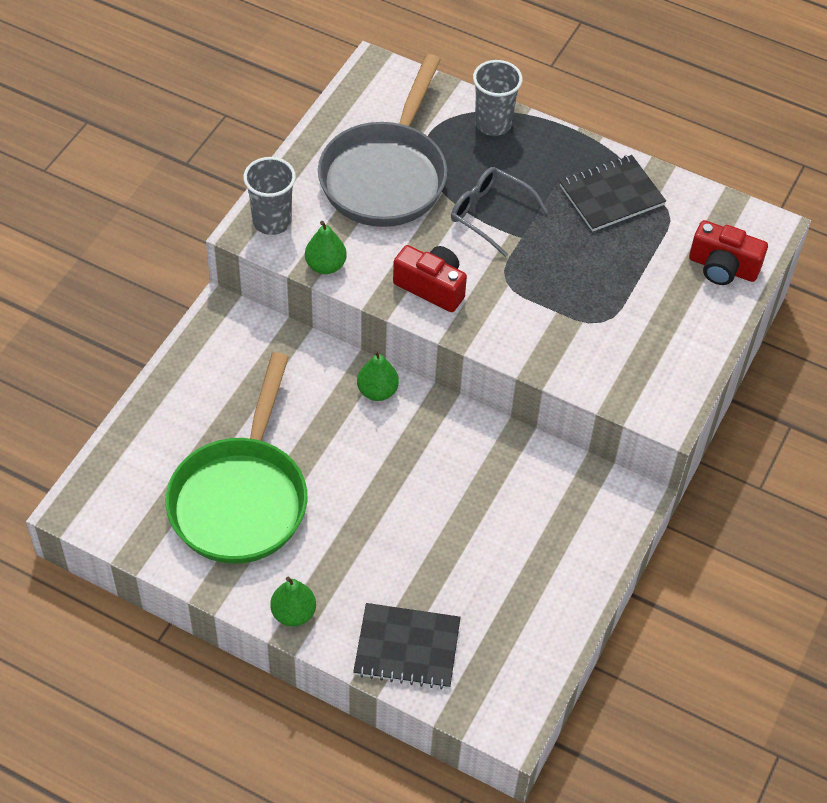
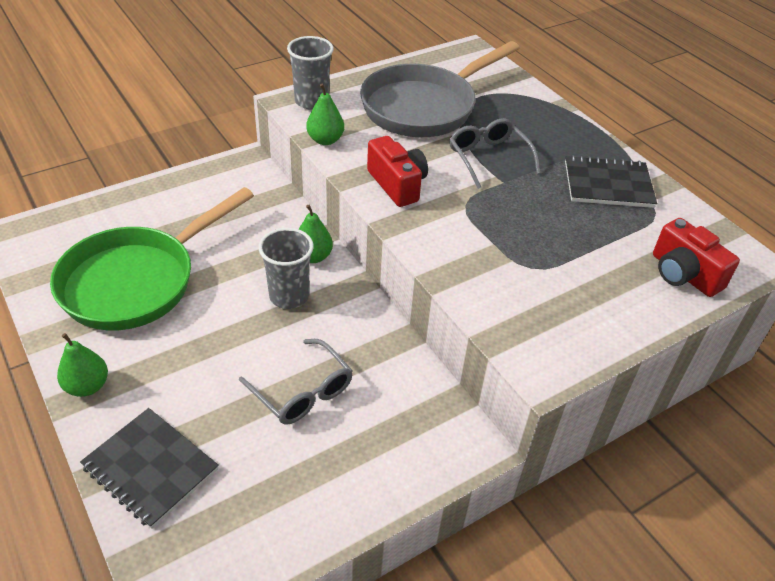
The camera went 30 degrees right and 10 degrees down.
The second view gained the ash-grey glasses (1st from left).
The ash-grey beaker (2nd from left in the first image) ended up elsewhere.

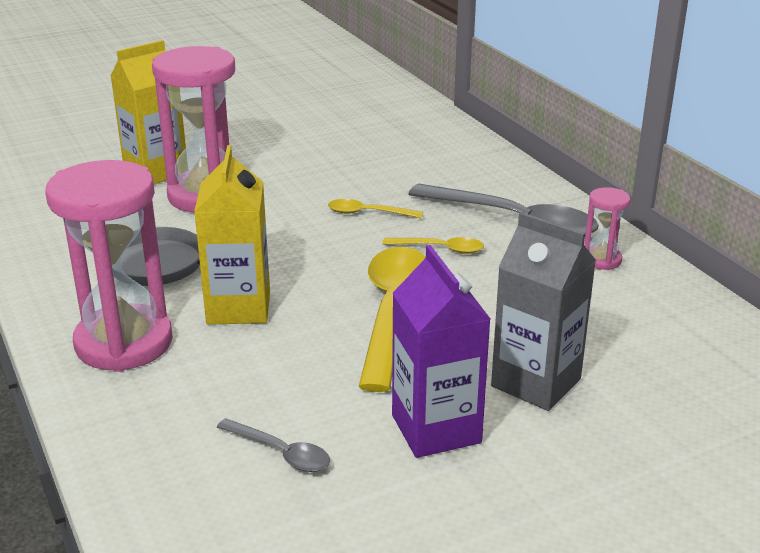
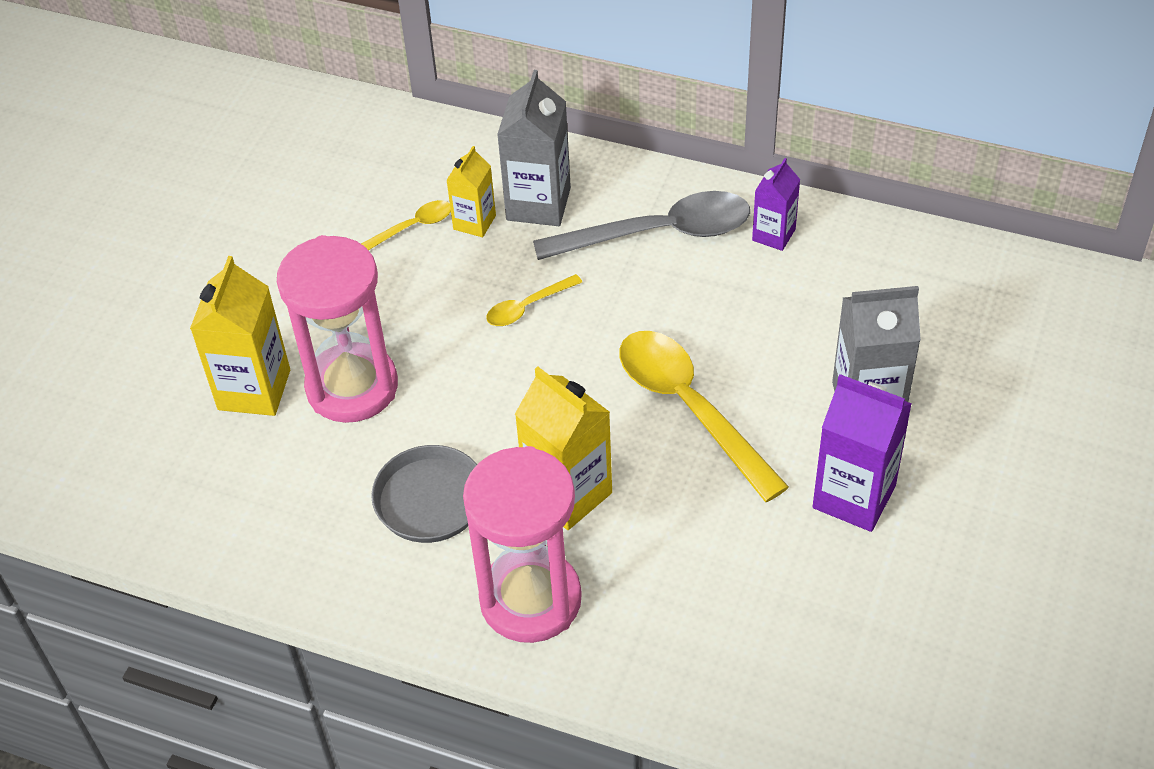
The camera went 40 degrees left and 20 degrees up.
The yellow tablespoon (3rd from left in the first image) ended up elsewhere.
The second view gained the yellow juice carton (2nd from left).
The second view gained the ash-grey juice carton (1st from left).
Where the rosy sandglass (3rd from left) stood, the royal purple juice carton (1st from left) came to stand.
The second view lost the ash-grey tablespoon (1st from left).

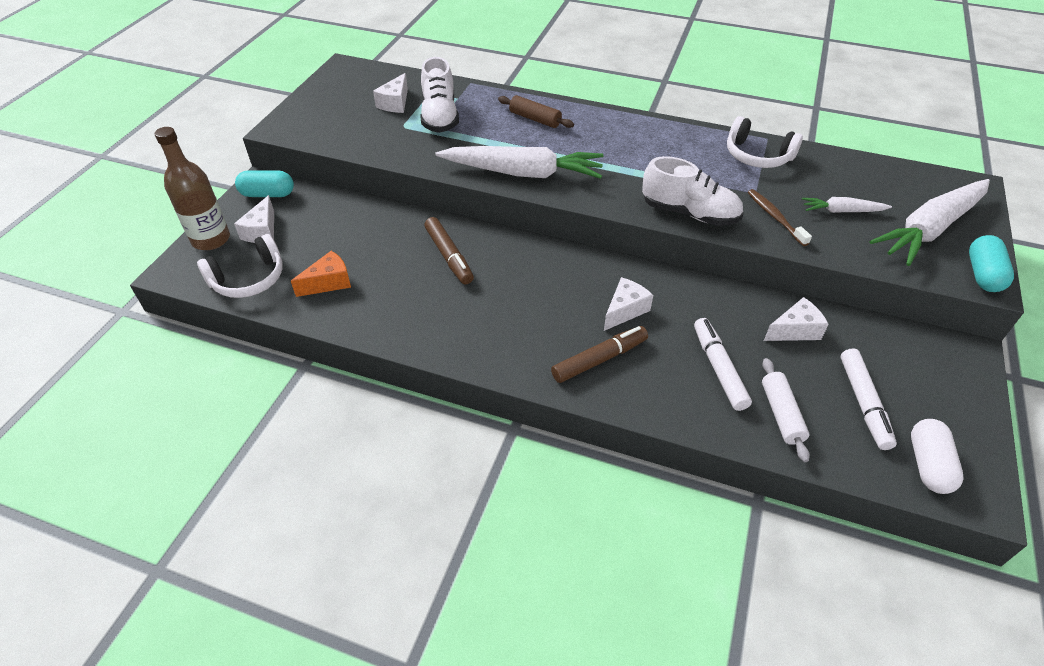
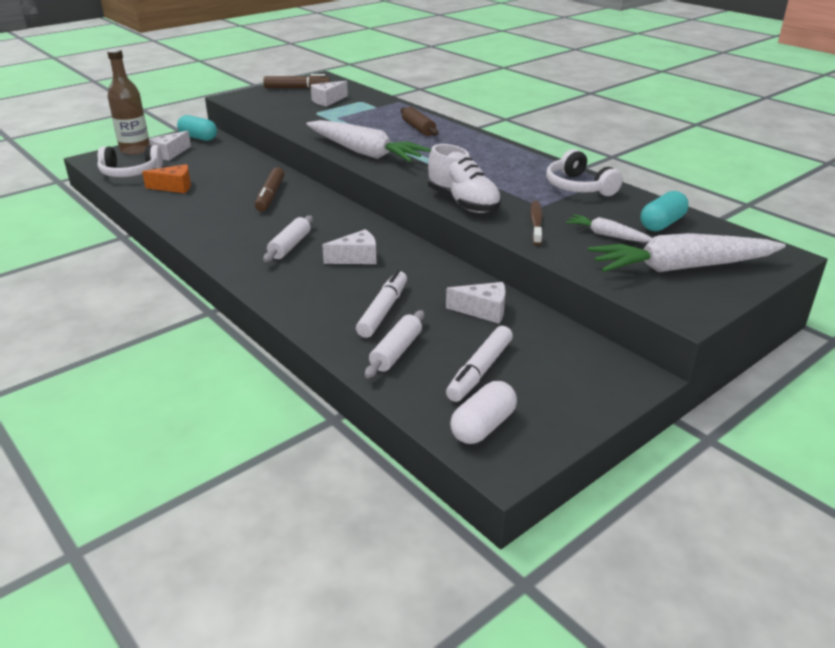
The camera went 30 degrees right and 15 degrees down.
The russet marker pen (2nd from left) ended up elsewhere.
The second view gained the snow-white rolling pin (1st from left).
The teal pill (2nd from left) ended up elsewhere.
The second view lost the snow-white lace-up shoe (1st from left).

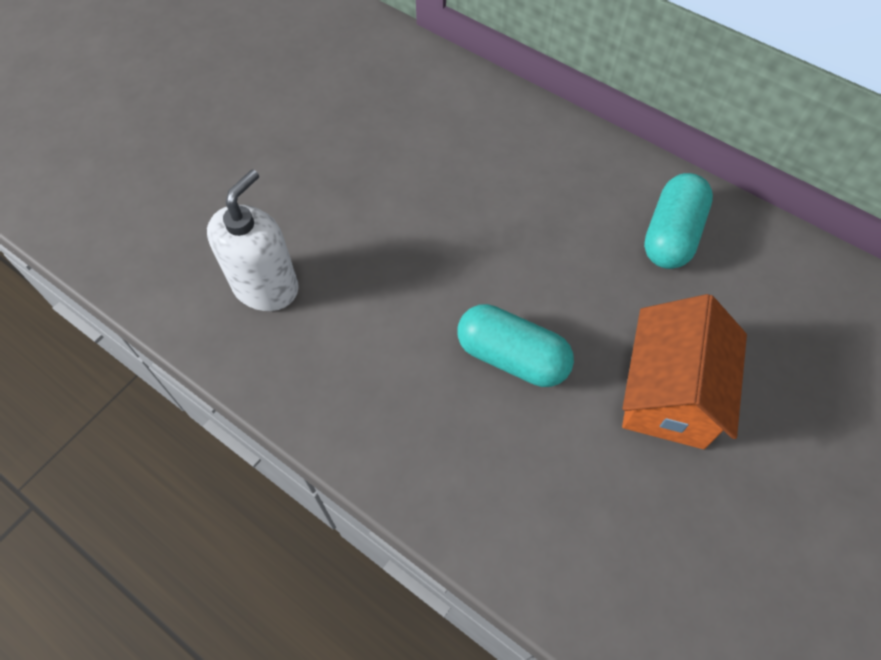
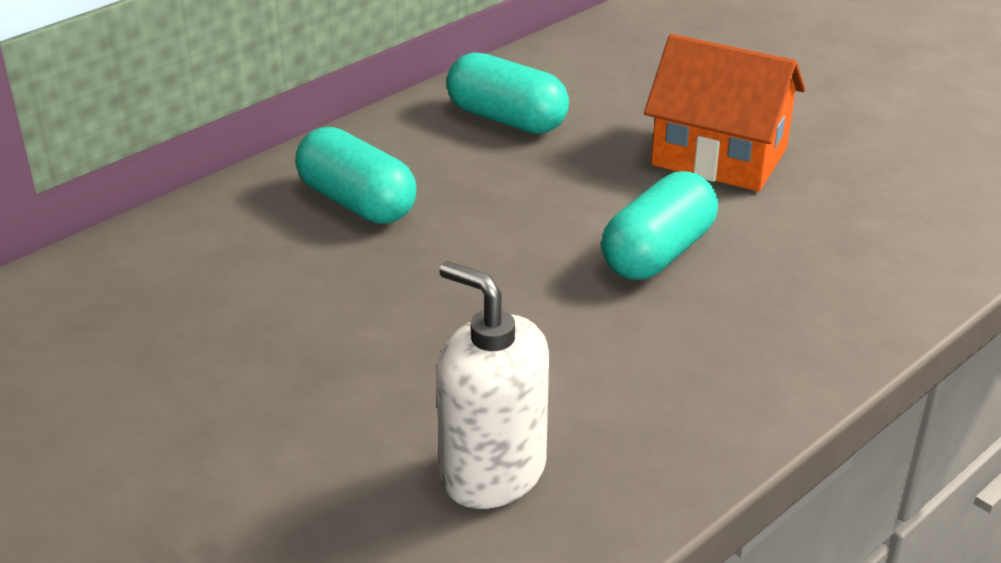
The camera went 80 degrees left and 25 degrees down.
The second view gained the teal pill (1st from left).

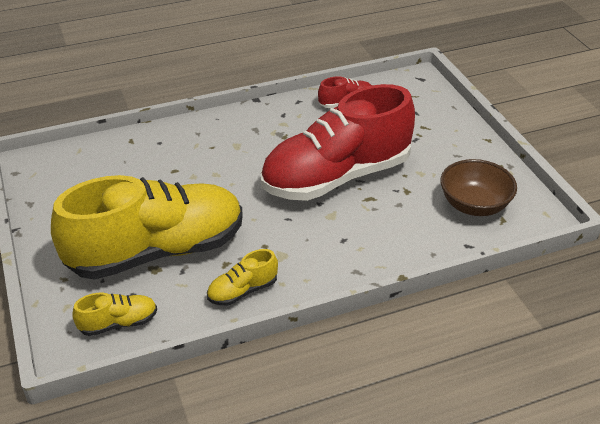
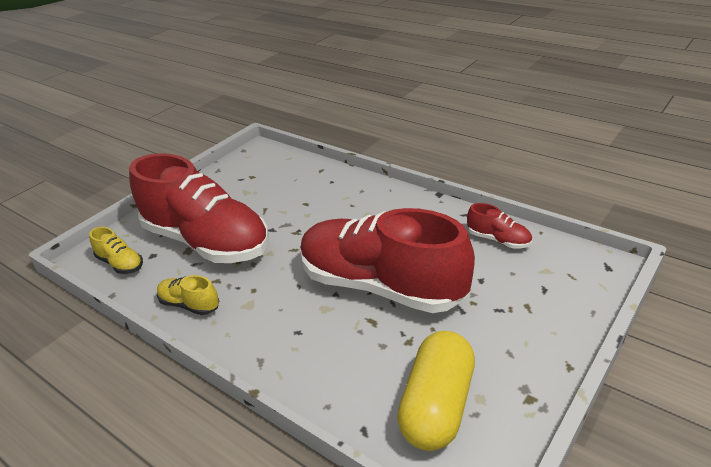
The camera went 60 degrees right and 5 degrees down.
What was the yellow lace-up shoe (2nd from left) turned into the scarlet lace-up shoe (1st from left).
Where the russet serving bowl stood, the yellow pill came to stand.

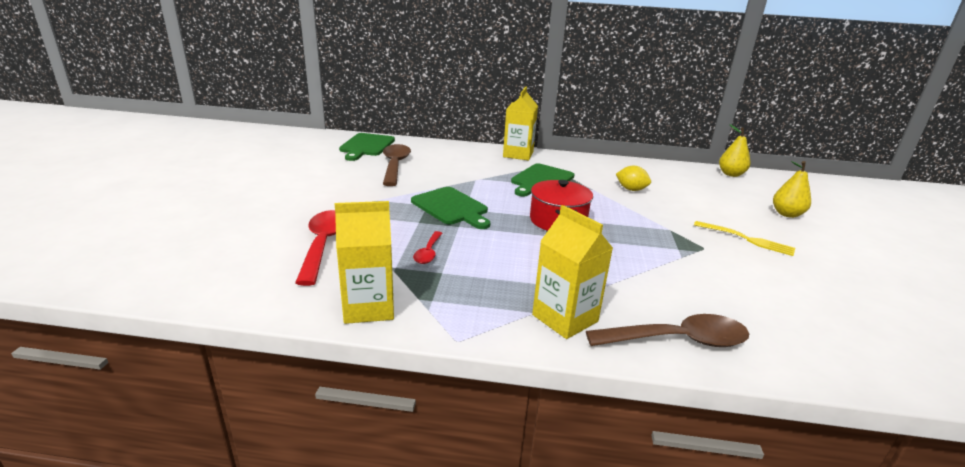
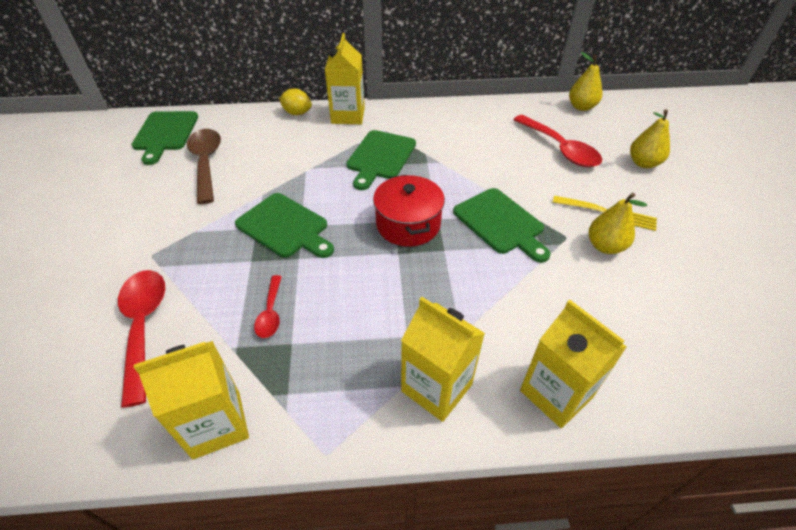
The camera went 10 degrees left and 20 degrees up.
The yellow toy lemon ended up elsewhere.
The second view gained the leaf-green chopping board (4th from left).
The second view gained the scarlet tablespoon (3rd from left).
Where the russet tablespoon (2nd from left) stood, the yellow juice carton (4th from left) came to stand.
The second view gained the yellow pear (2nd from left).

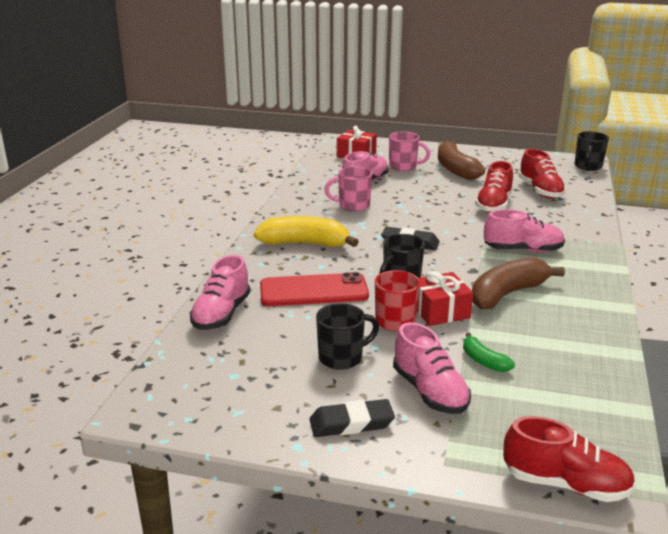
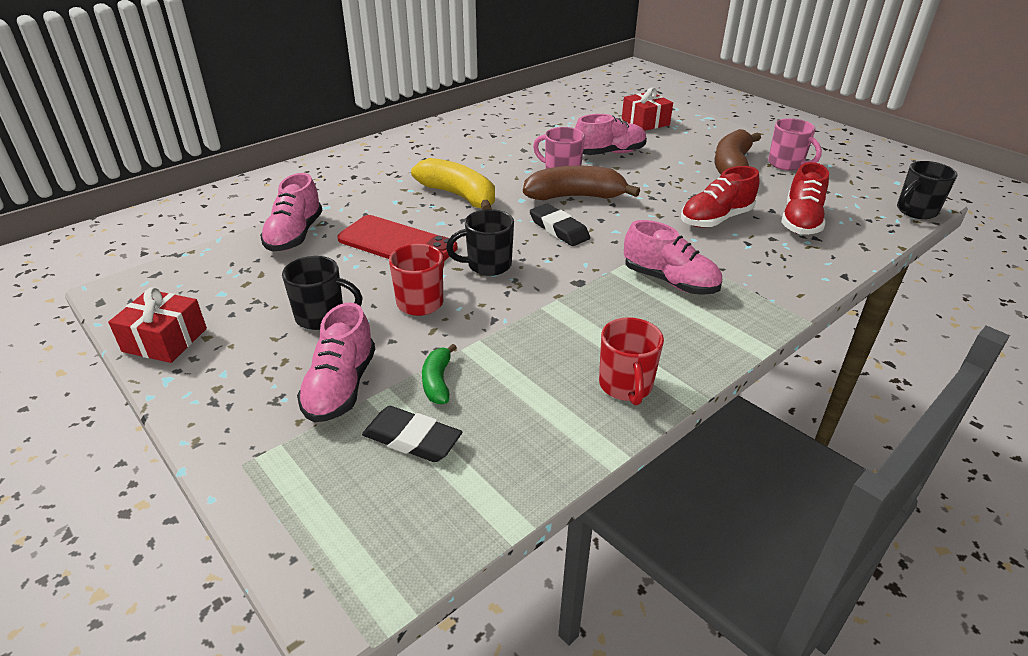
The camera went 35 degrees right and 10 degrees up.
The scarlet present (2nd from left in the first image) ended up elsewhere.
The rosy lace-up shoe (1st from left) ended up facing another way, 45 degrees counterclockwise from before.
The black gum eraser (1st from left) ended up elsewhere.
The russet banana fruit (2nd from left in the first image) ended up elsewhere.
The second view gained the scarlet mug (2nd from left).
The rosy mug (2nd from left) ended up elsewhere.
The second view lost the scarlet lace-up shoe (3rd from left).

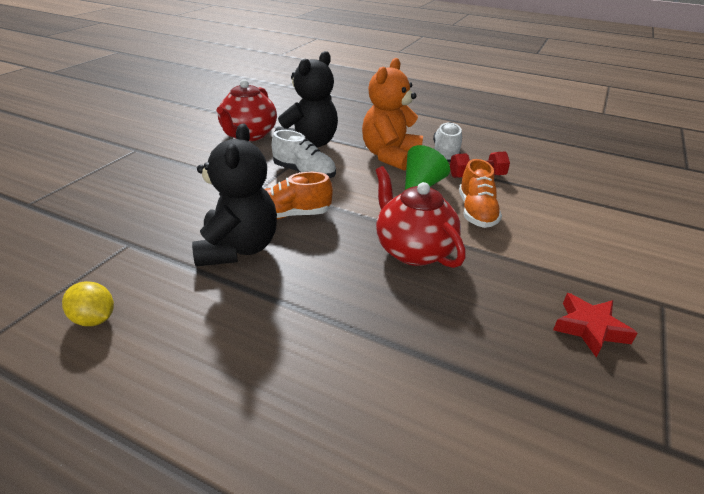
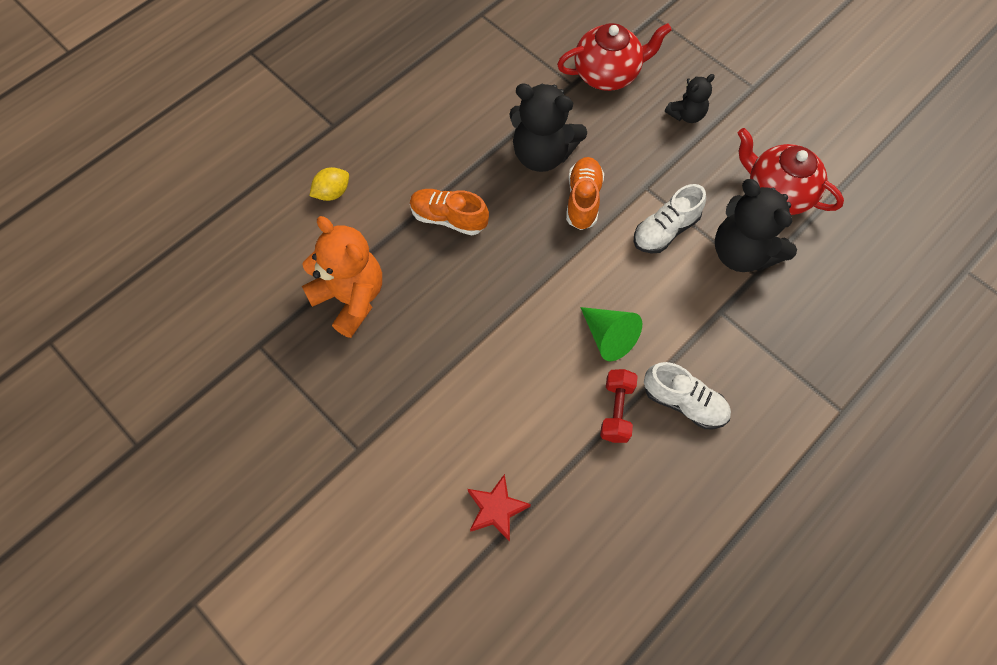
The camera went 110 degrees right and 30 degrees up.
The orange stuffed bear ended up elsewhere.
The yellow toy lemon ended up elsewhere.
The orange lace-up shoe (2nd from left in the first image) ended up elsewhere.
The scarlet star ended up elsewhere.
The scarlet teapot (2nd from left in the first image) ended up elsewhere.
The second view gained the black stuffed bear (2nd from left).

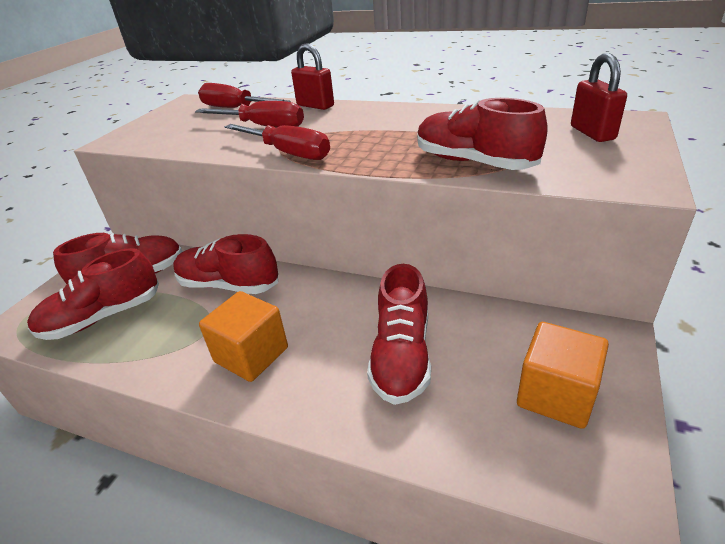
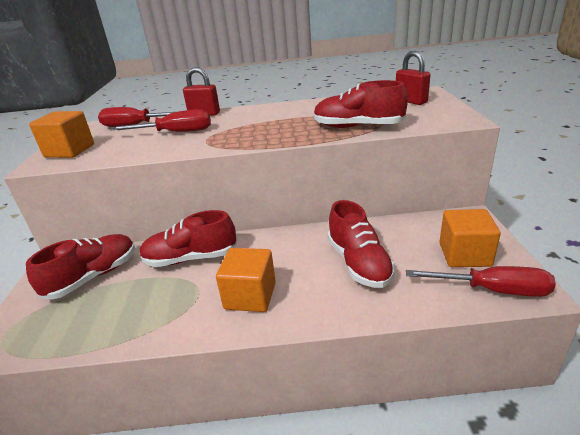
The camera went 25 degrees left and 5 degrees down.
The second view gained the orange cube (1st from left).
The scarlet flat screwdriver (3rd from left) ended up elsewhere.
The second view lost the scarlet lace-up shoe (1st from left).

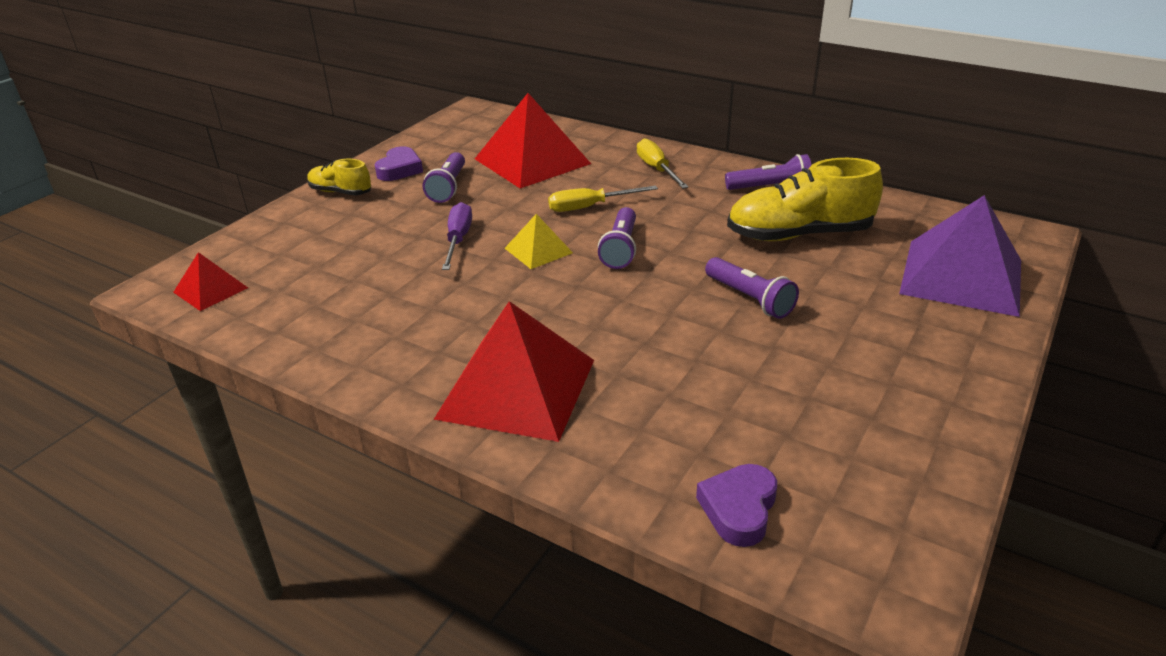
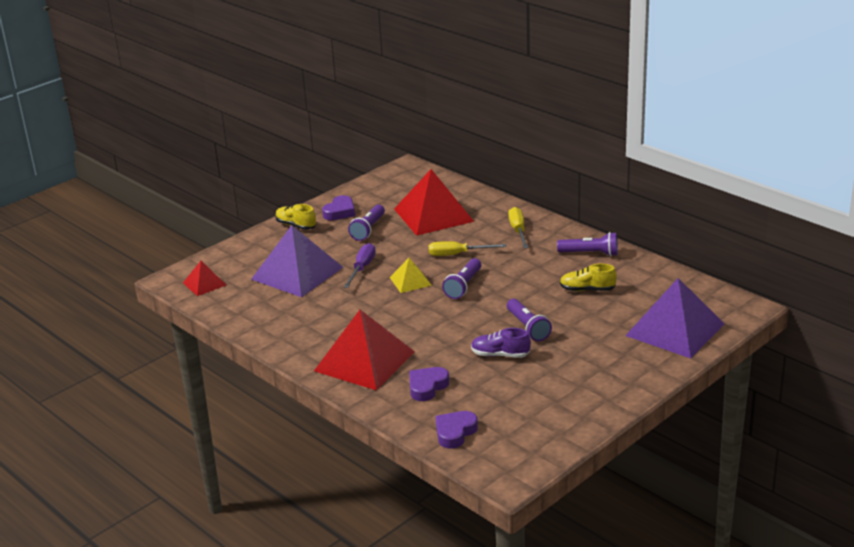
The camera went 15 degrees right and 5 degrees down.
The second view gained the royal purple pyramid shape (1st from left).
The second view gained the royal purple heart shape (2nd from left).
The second view gained the royal purple lace-up shoe.
The size of the yellow lace-up shoe (2nd from left) changed by a factor of 0.54.

